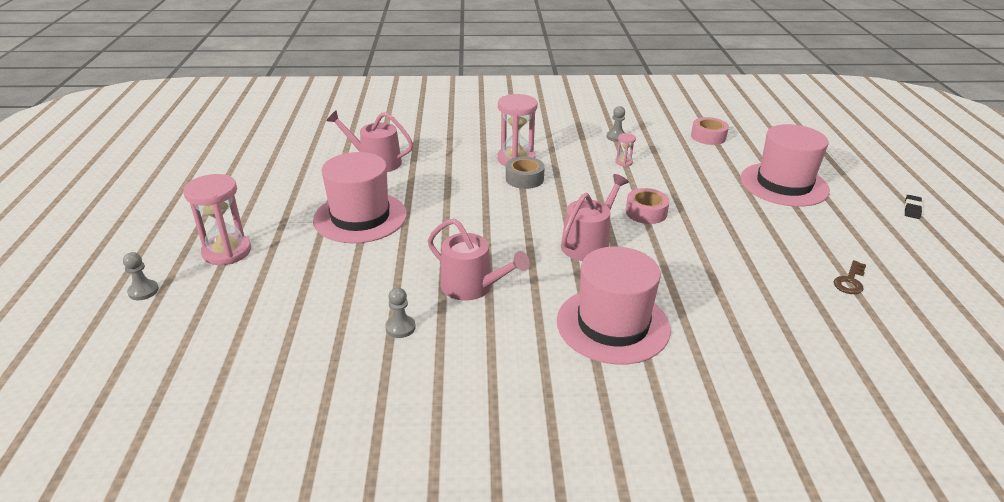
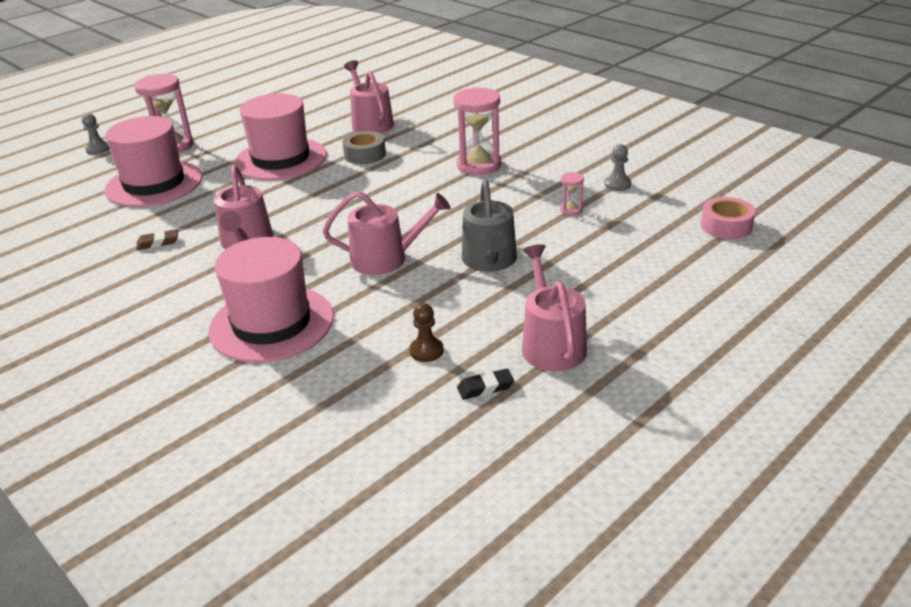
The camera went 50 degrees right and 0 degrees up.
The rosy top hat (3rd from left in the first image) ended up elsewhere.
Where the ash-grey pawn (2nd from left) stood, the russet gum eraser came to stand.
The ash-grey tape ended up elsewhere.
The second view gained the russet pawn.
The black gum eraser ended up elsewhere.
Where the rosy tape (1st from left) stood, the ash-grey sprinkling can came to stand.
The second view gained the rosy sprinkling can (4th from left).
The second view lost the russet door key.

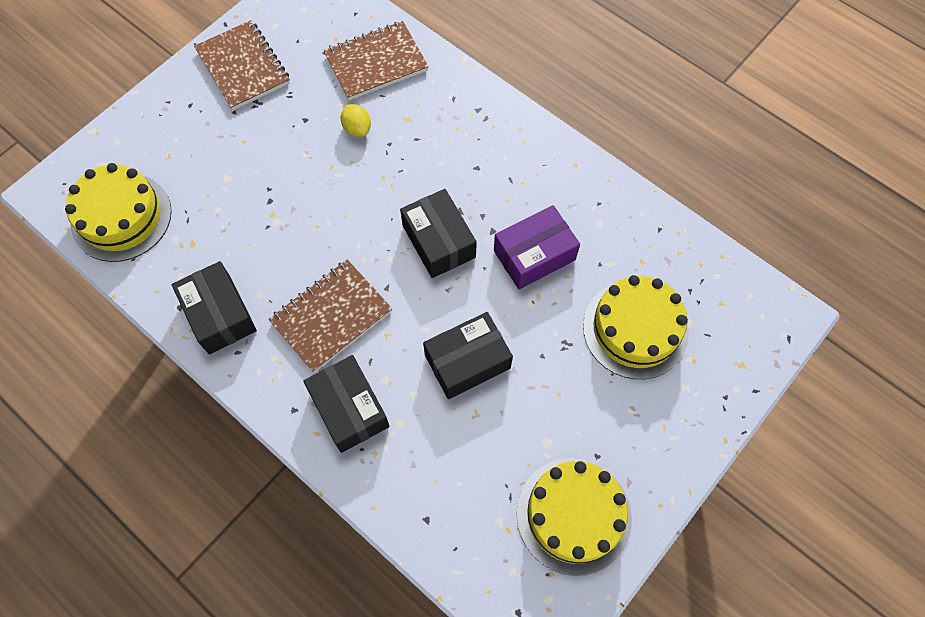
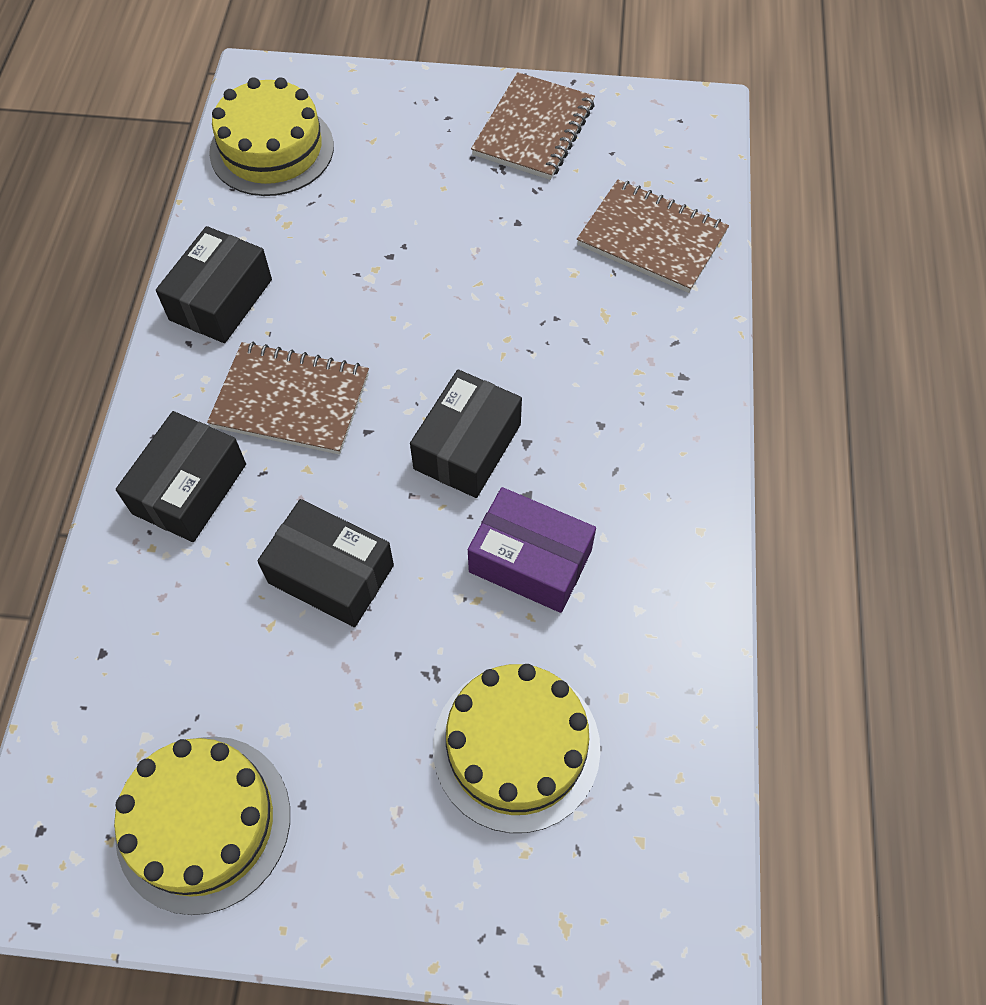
The camera went 55 degrees right and 5 degrees down.
The second view lost the yellow toy lemon.

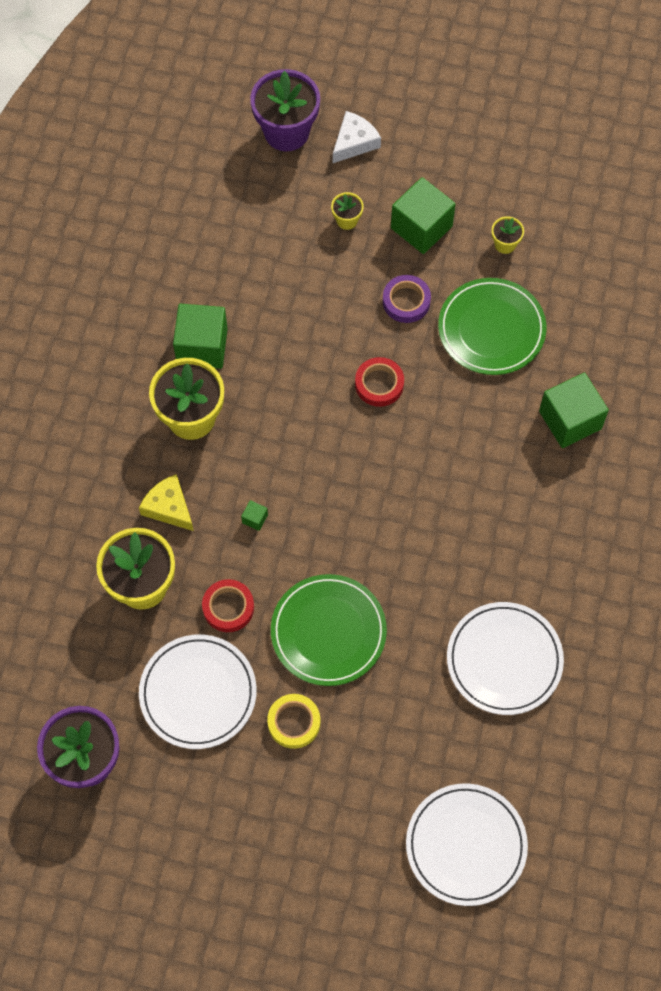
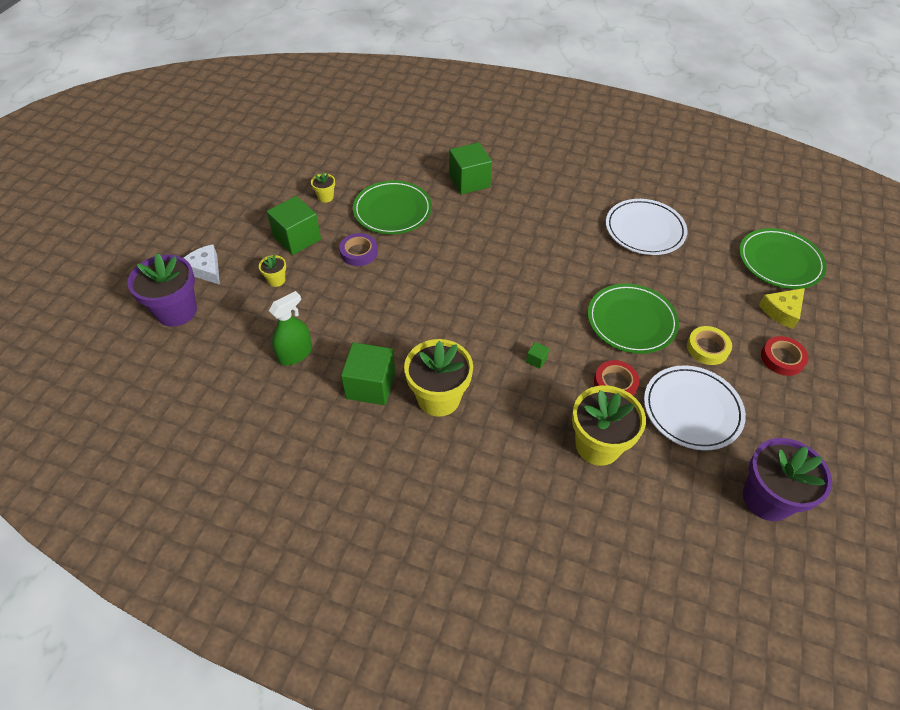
The camera went 85 degrees left and 15 degrees down.
The second view gained the leaf-green sprayer.
What was the snow-white dinner plate (2nd from left) turned into the leaf-green dinner plate (3rd from left).
The yellow piece of cheese ended up elsewhere.
The scarlet tape (2nd from left) ended up elsewhere.

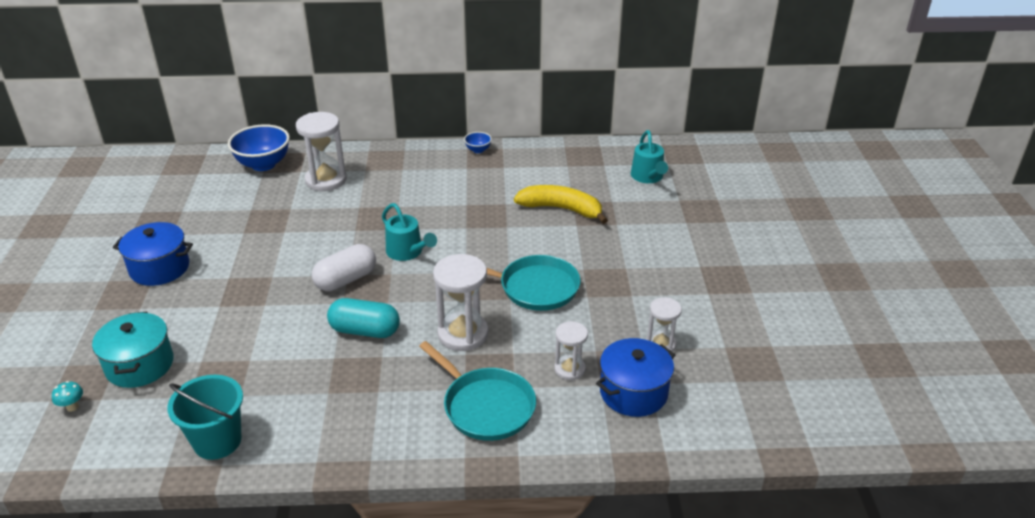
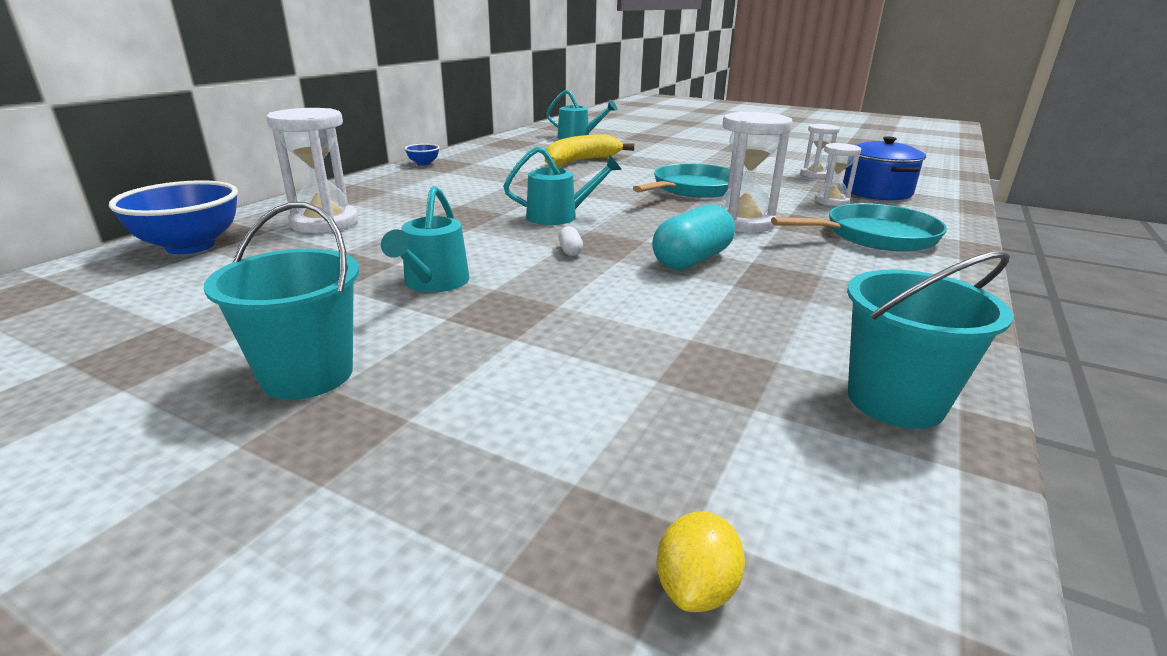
The camera went 60 degrees left and 10 degrees down.
Where the royal blue cooking pot (1st from left) stood, the teal pail (1st from left) came to stand.
The second view gained the teal sprinkling can (1st from left).
The size of the snow-white pill changed by a factor of 0.43.
Where the teal mushroom stood, the yellow toy lemon came to stand.
The second view lost the teal cooking pot.

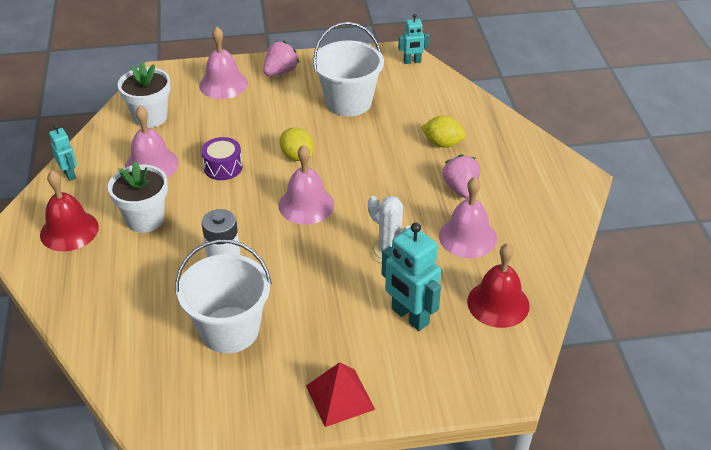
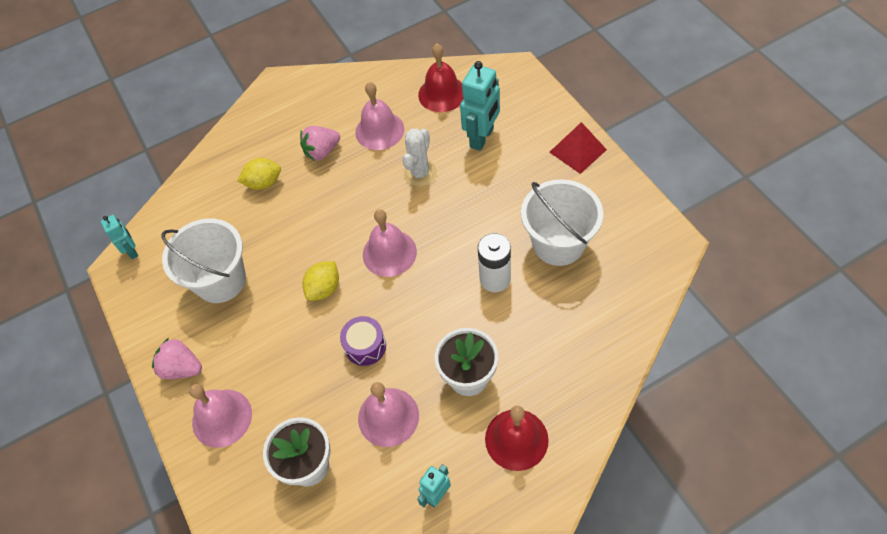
The camera went 105 degrees left and 15 degrees up.
The yellow toy lemon (2nd from left in the first image) ended up facing another way, 75 degrees clockwise from before.

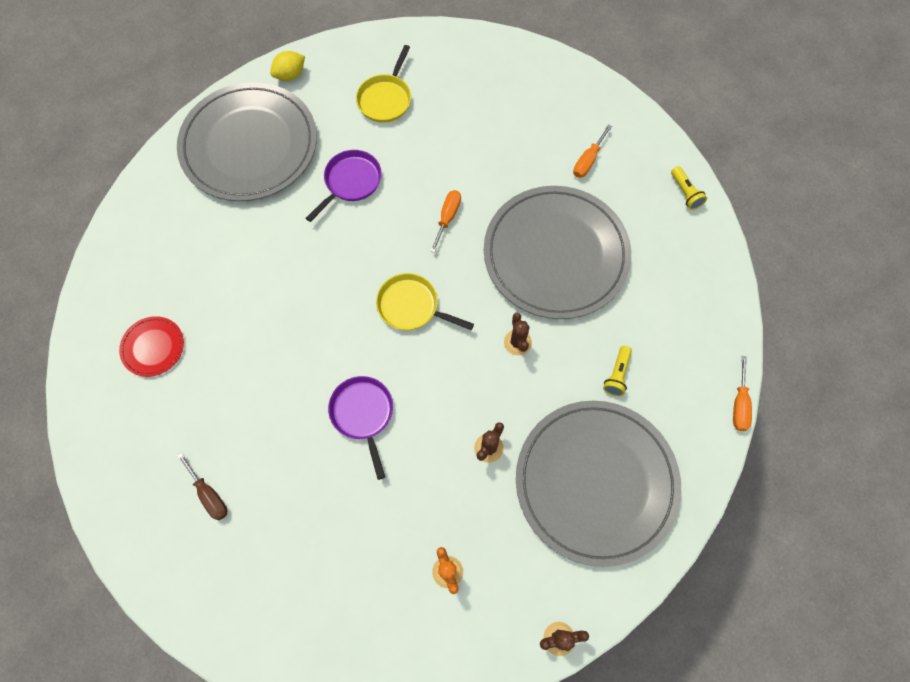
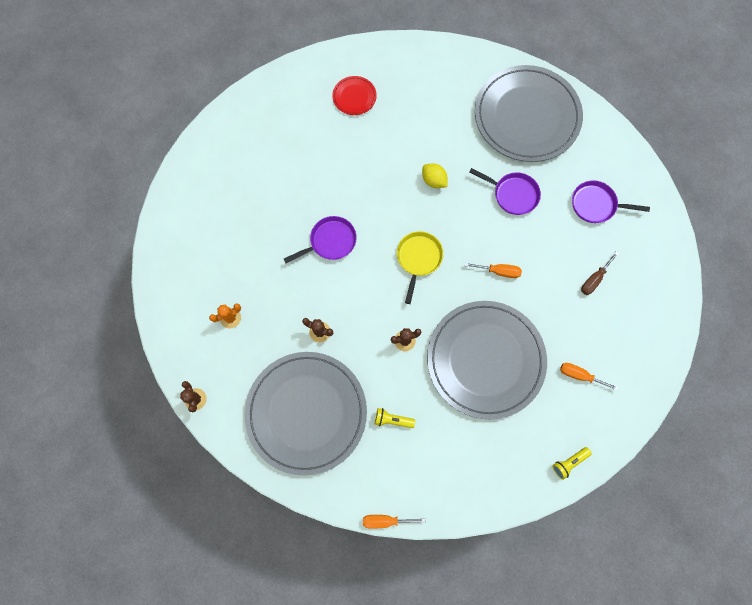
The camera went 80 degrees right and 5 degrees up.
The yellow toy lemon ended up elsewhere.
What was the yellow skillet (1st from left) turned into the royal purple skillet (3rd from left).
The russet flat screwdriver ended up elsewhere.

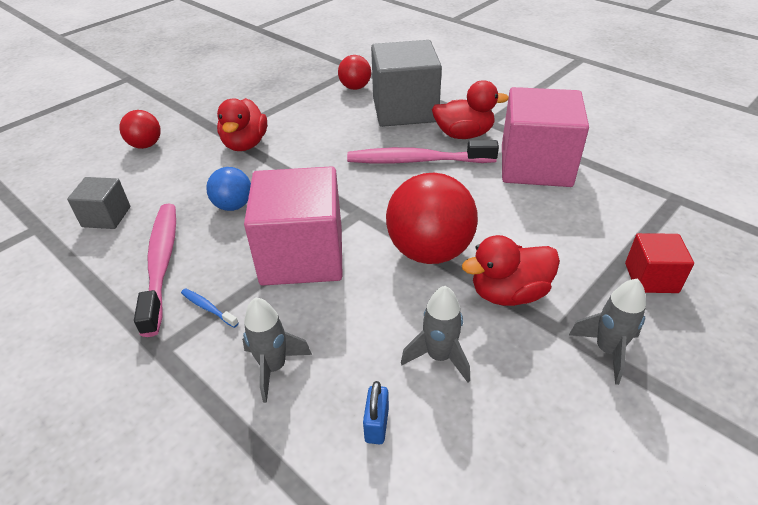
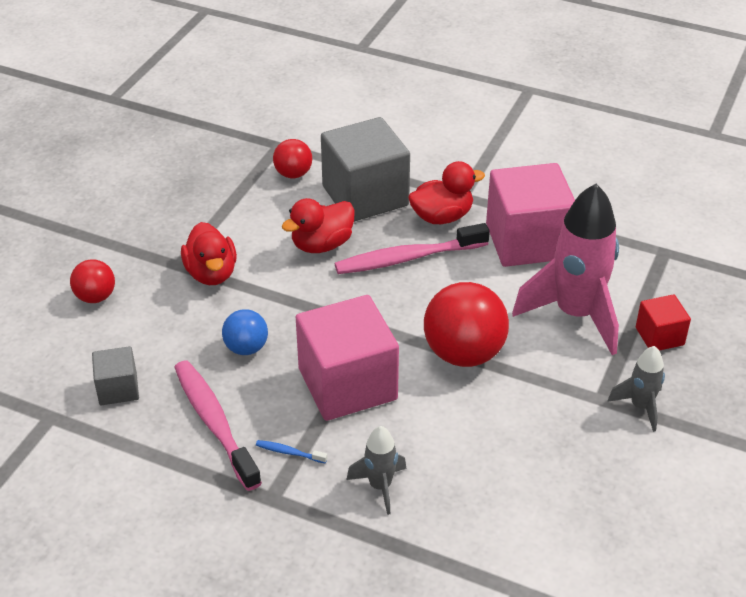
The camera went 20 degrees left and 0 degrees up.
The scarlet duck (3rd from left in the first image) ended up elsewhere.
The second view gained the rosy toy rocket.
The second view lost the royal blue padlock.
The second view lost the ash-grey toy rocket (2nd from left).

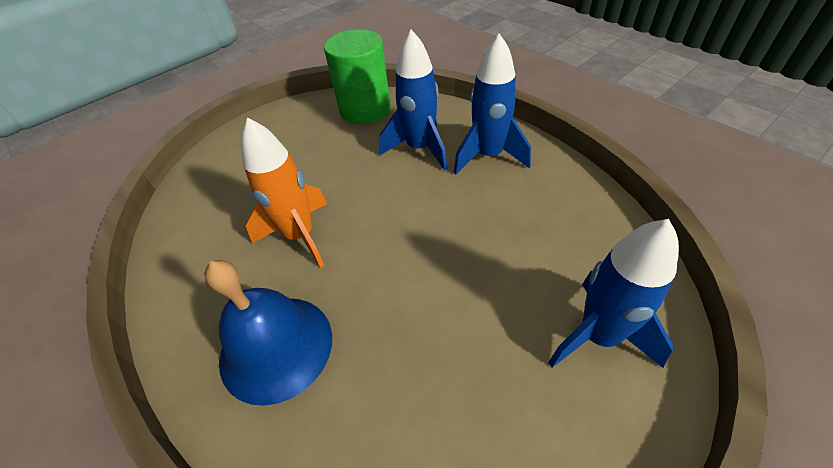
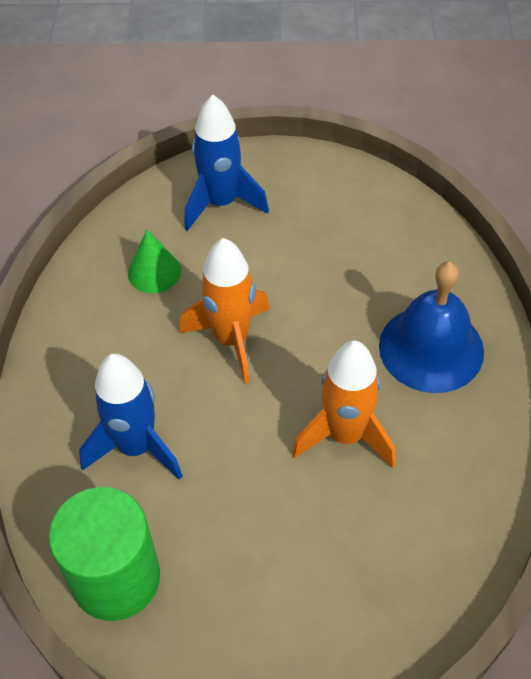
The camera went 140 degrees left and 5 degrees up.
The second view gained the leaf-green cone shape.
The second view gained the orange toy rocket (1st from left).
The second view lost the royal blue toy rocket (2nd from left).

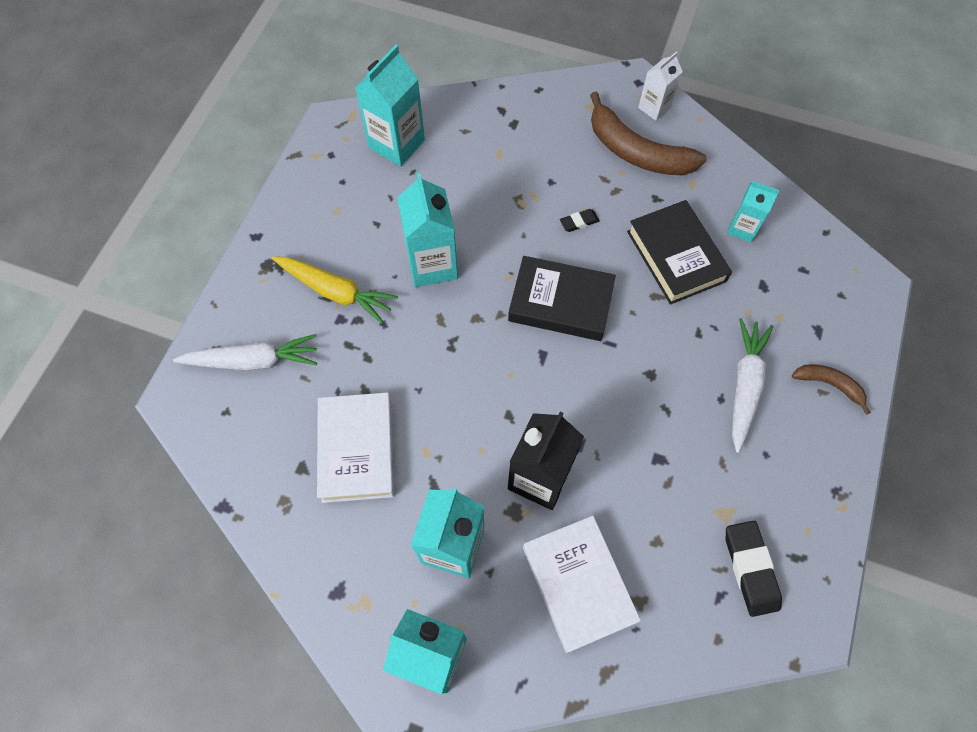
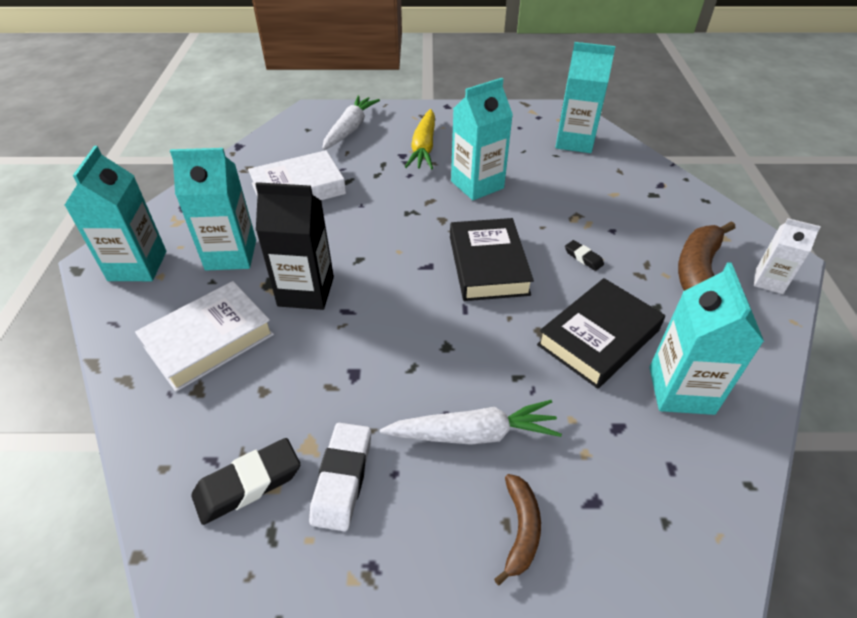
The camera went 70 degrees right and 20 degrees down.
The second view gained the snow-white gum eraser.
The snow-white root vegetable (1st from left) ended up facing another way, 135 degrees counterclockwise from before.
The size of the teal juice carton (5th from left) changed by a factor of 1.68.

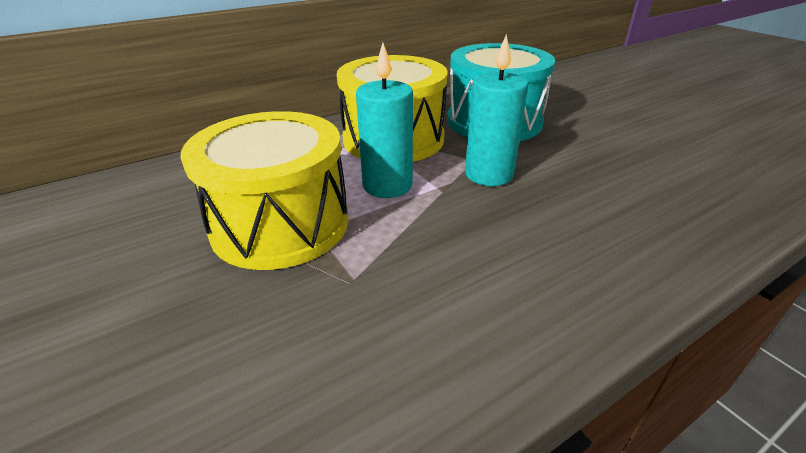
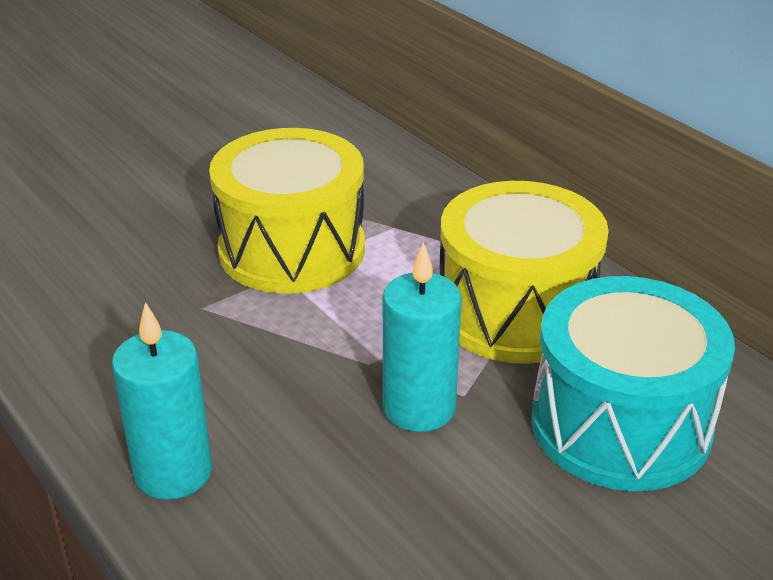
The camera went 85 degrees right and 0 degrees up.
The teal wax candle (1st from left) ended up elsewhere.

